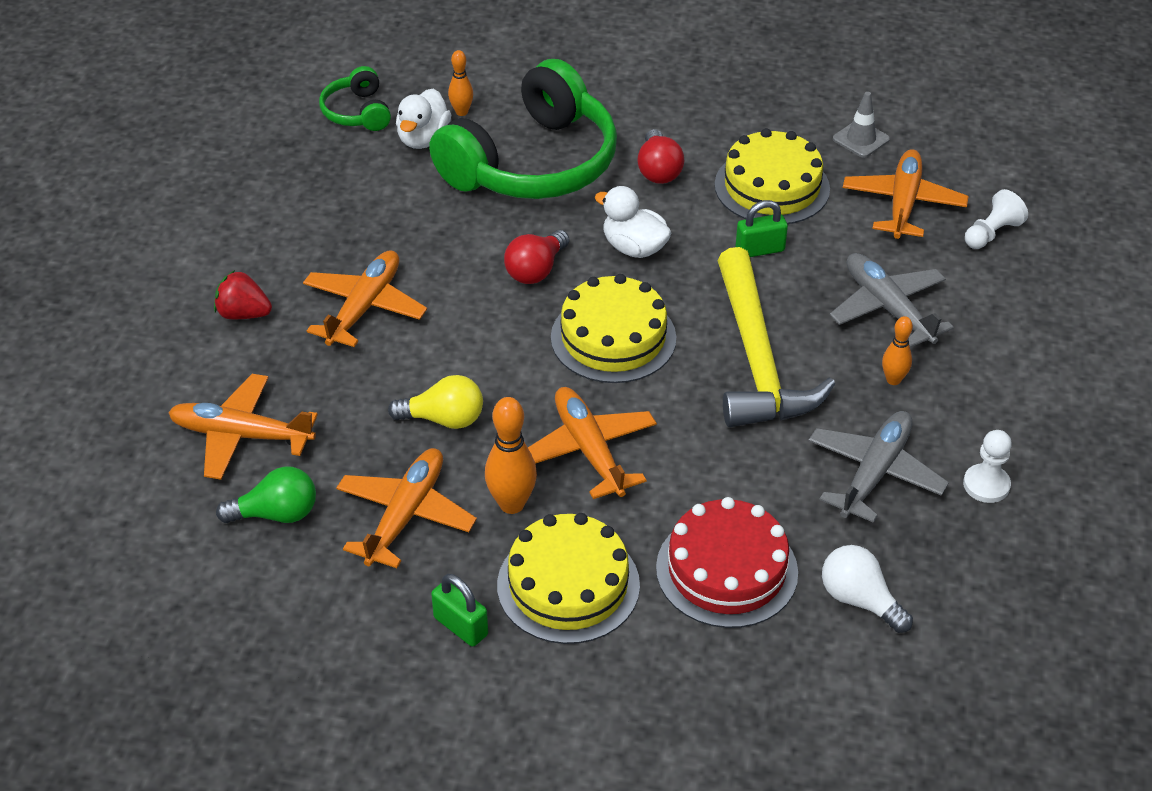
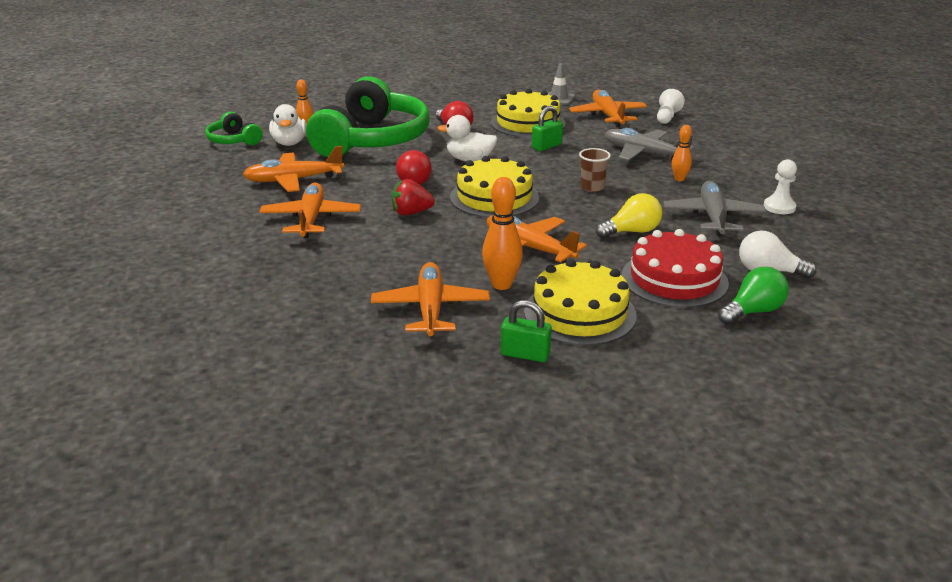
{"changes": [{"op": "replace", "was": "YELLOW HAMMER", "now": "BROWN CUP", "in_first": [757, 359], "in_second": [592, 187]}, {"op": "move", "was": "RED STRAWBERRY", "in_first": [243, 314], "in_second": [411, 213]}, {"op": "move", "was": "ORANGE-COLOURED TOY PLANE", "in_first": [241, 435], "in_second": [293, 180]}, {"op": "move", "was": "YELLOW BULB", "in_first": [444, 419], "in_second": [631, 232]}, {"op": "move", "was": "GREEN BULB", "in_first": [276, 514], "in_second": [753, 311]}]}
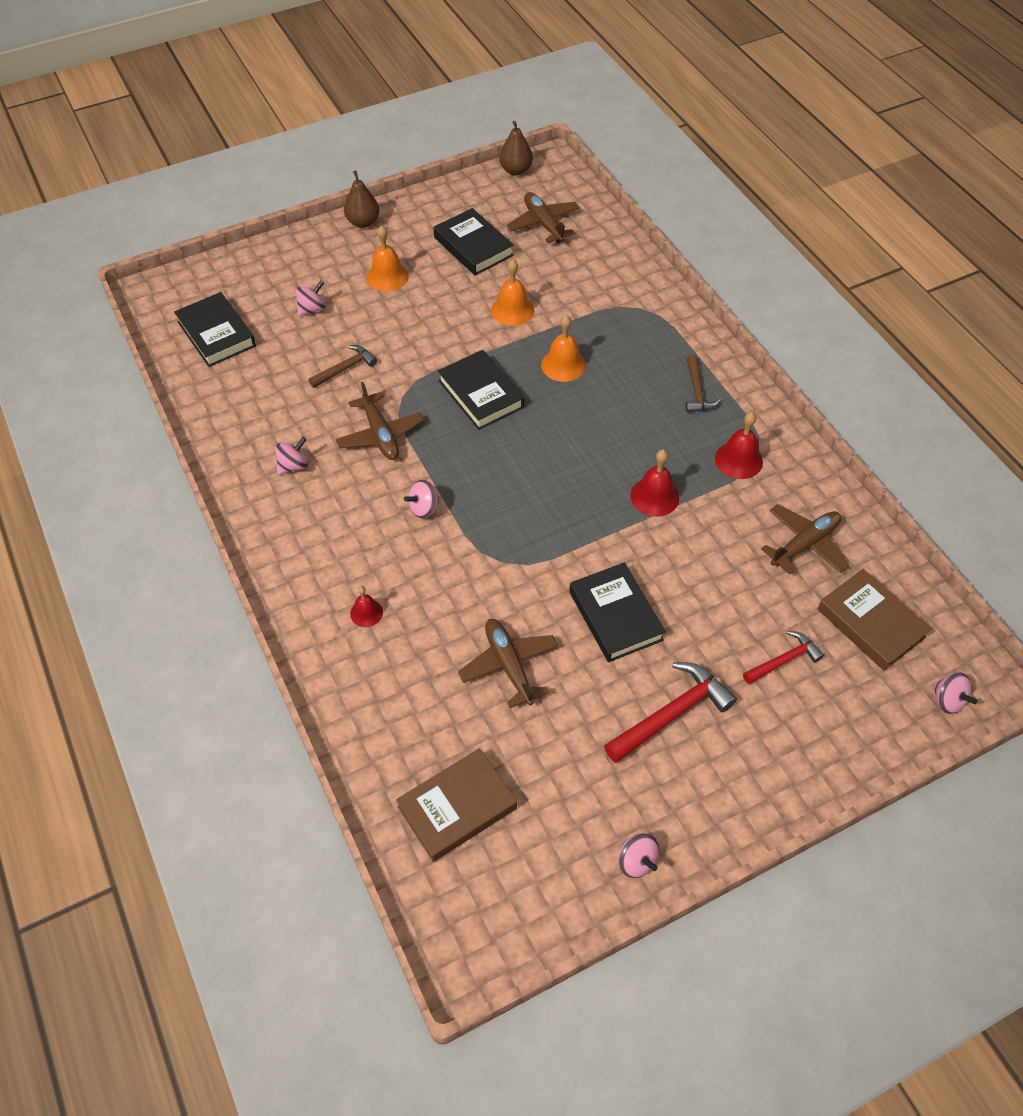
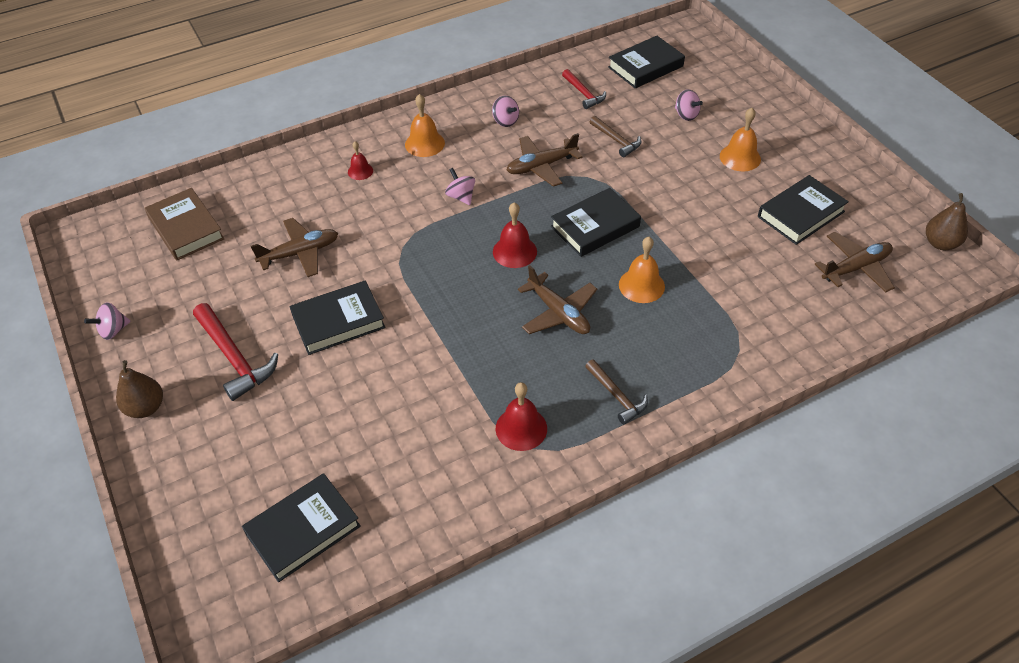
{"changes": [{"op": "move", "was": "BROWN TOY PEAR", "in_first": [363, 222], "in_second": [146, 408]}, {"op": "move", "was": "ORANGE-COLOURED HAND BELL", "in_first": [512, 310], "in_second": [424, 143]}, {"op": "rotate", "was": "BROWN HAMMER", "in_first": [697, 391], "in_second": [617, 396], "clockwise": -120}, {"op": "move", "was": "RED HAND BELL", "in_first": [654, 496], "in_second": [514, 251]}, {"op": "move", "was": "BROWN TOY PLANE", "in_first": [804, 544], "in_second": [558, 313]}, {"op": "recolor", "was": "BROWN HARDBACK", "now": "BLACK HARDBACK", "in_first": [870, 623], "in_second": [303, 530]}, {"op": "move", "was": "RED HAMMER", "in_first": [784, 660], "in_second": [584, 94]}, {"op": "delete", "was": "ROSY SPINNING TOP", "in_first": [947, 700]}]}
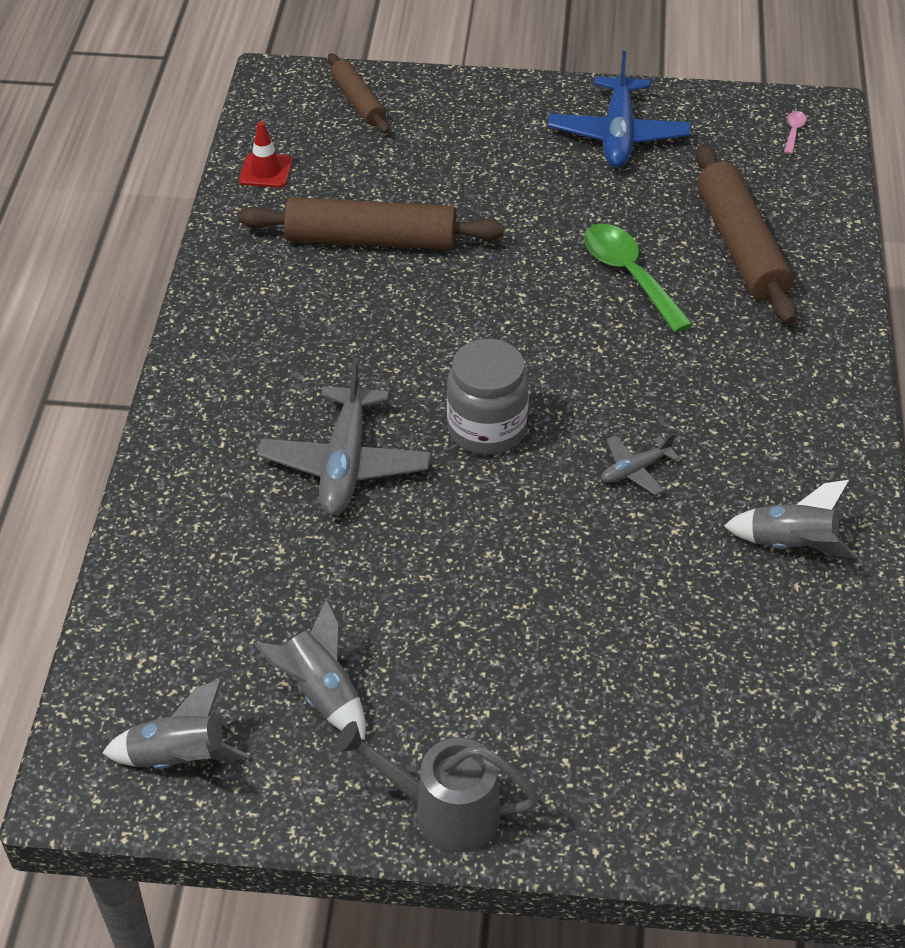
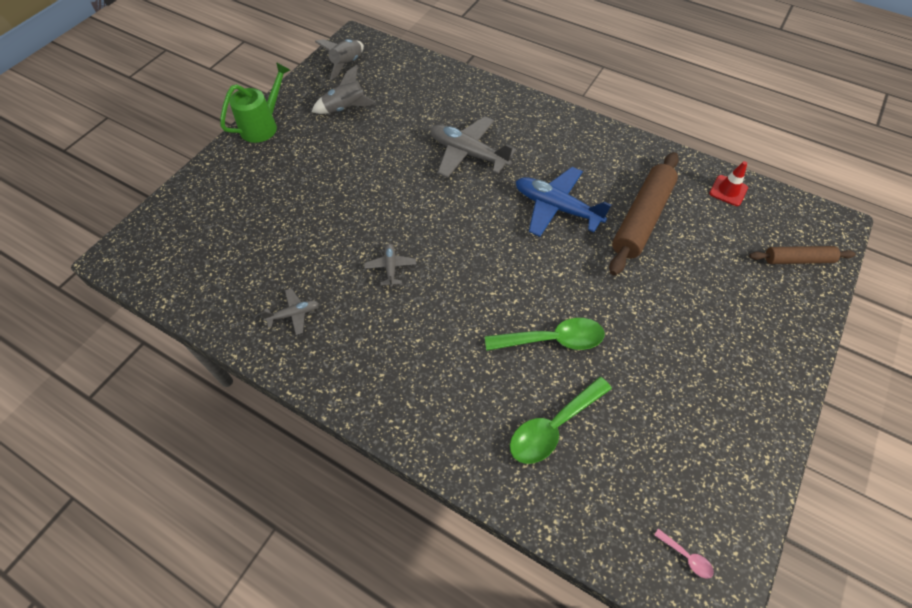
{"changes": [{"op": "move", "was": "COBALT TOY PLANE", "in_first": [618, 135], "in_second": [556, 208]}, {"op": "replace", "was": "BROWN PASTRY ROLLER", "now": "GREEN TEASPOON", "in_first": [740, 246], "in_second": [553, 427]}, {"op": "delete", "was": "ASH-GREY JAM JAR", "in_first": [486, 429]}, {"op": "replace", "was": "ASH-GREY SPACESHIP", "now": "ASH-GREY TOY PLANE", "in_first": [791, 545], "in_second": [294, 314]}, {"op": "recolor", "was": "ASH-GREY SPRINKLING CAN", "now": "GREEN SPRINKLING CAN", "in_first": [443, 811], "in_second": [263, 126]}]}
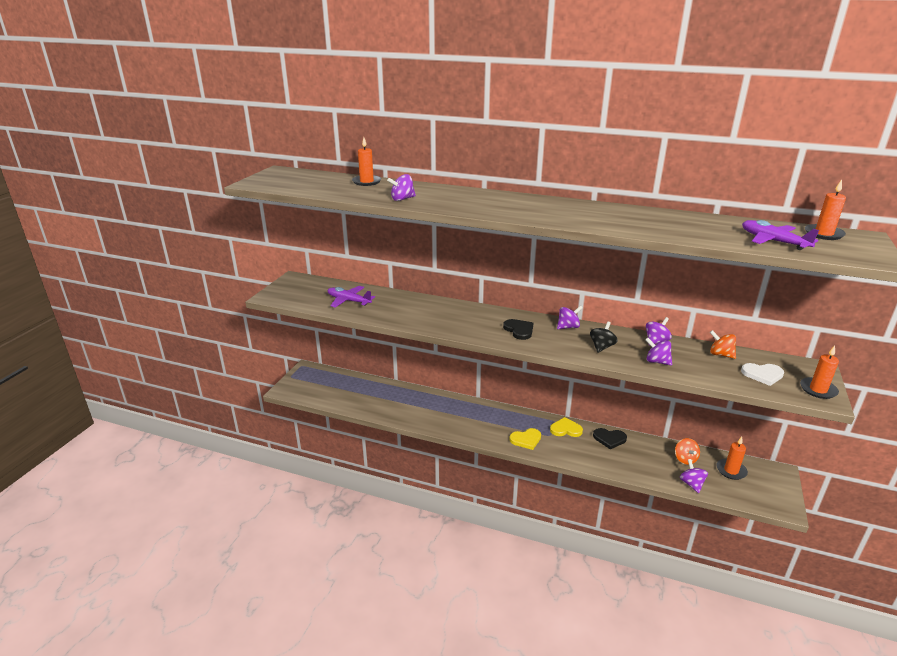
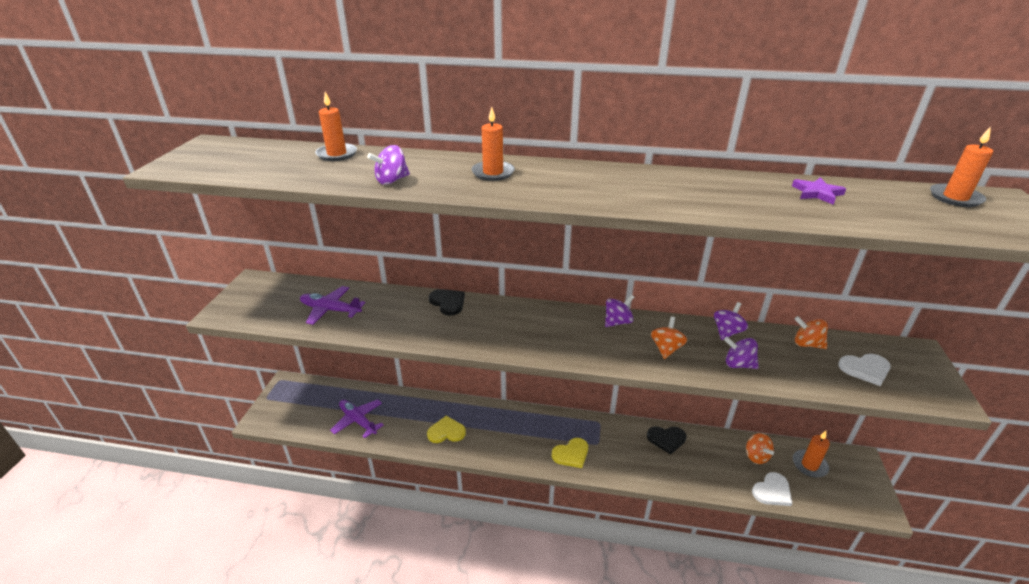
{"changes": [{"op": "move", "was": "ROYAL PURPLE TOY PLANE", "in_first": [773, 241], "in_second": [358, 421]}, {"op": "move", "was": "BLACK LOVE HEART", "in_first": [519, 330], "in_second": [448, 303]}, {"op": "recolor", "was": "BLACK SPINNING TOP", "now": "ORANGE-COLOURED SPINNING TOP", "in_first": [602, 347], "in_second": [666, 349]}, {"op": "move", "was": "ORANGE-COLOURED CANDLE", "in_first": [818, 390], "in_second": [493, 173]}, {"op": "move", "was": "YELLOW LOVE HEART", "in_first": [565, 429], "in_second": [446, 432]}, {"op": "replace", "was": "ROYAL PURPLE SPINNING TOP", "now": "SNOW-WHITE LOVE HEART", "in_first": [691, 484], "in_second": [772, 491]}, {"op": "insert", "now": "ROYAL PURPLE STAR SHAPE", "in_second": [817, 193]}]}
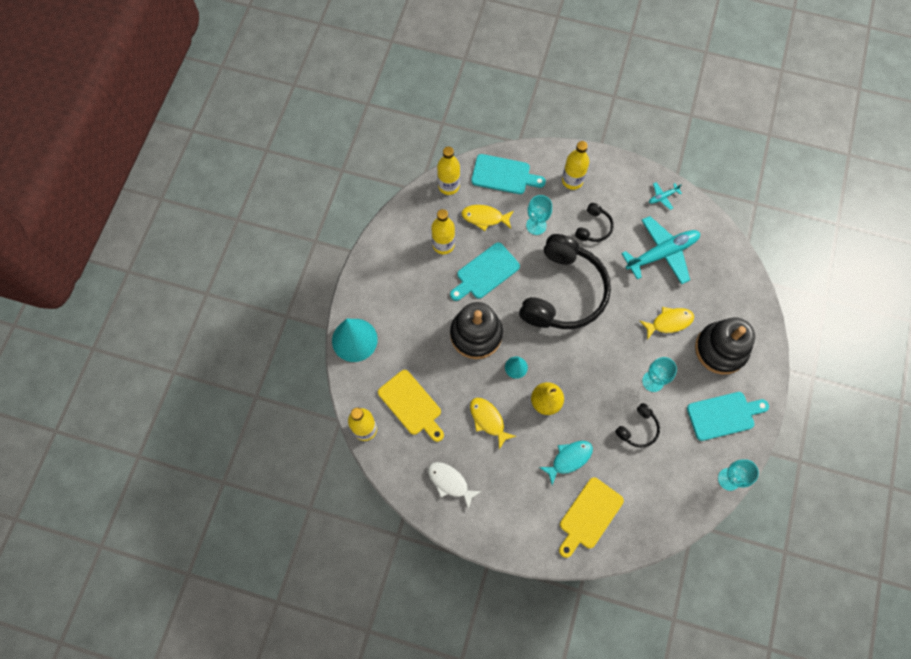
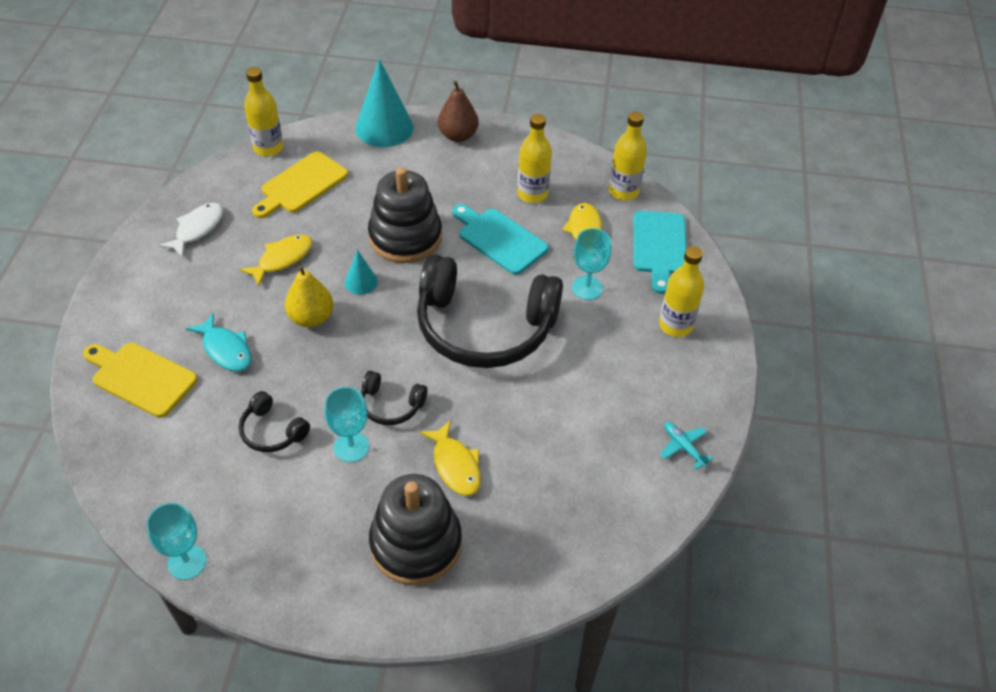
{"changes": [{"op": "move", "was": "BLACK HEADSET", "in_first": [594, 227], "in_second": [390, 405]}, {"op": "delete", "was": "TURQUOISE TOY PLANE", "in_first": [662, 253]}, {"op": "delete", "was": "TURQUOISE CUTTING BOARD", "in_first": [723, 415]}, {"op": "insert", "now": "BROWN TOY PEAR", "in_second": [458, 136]}]}
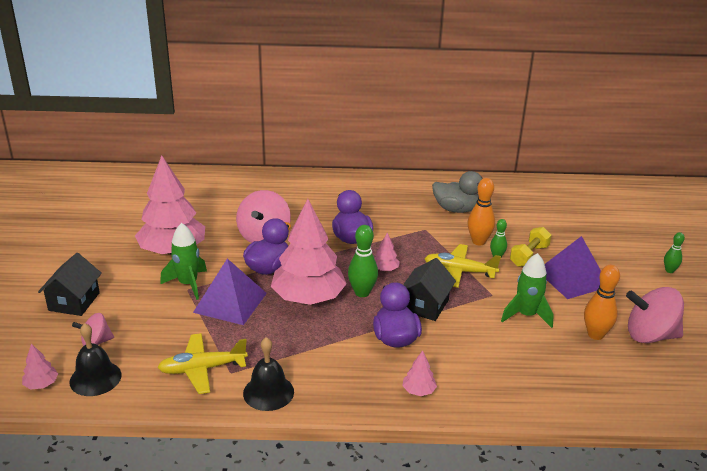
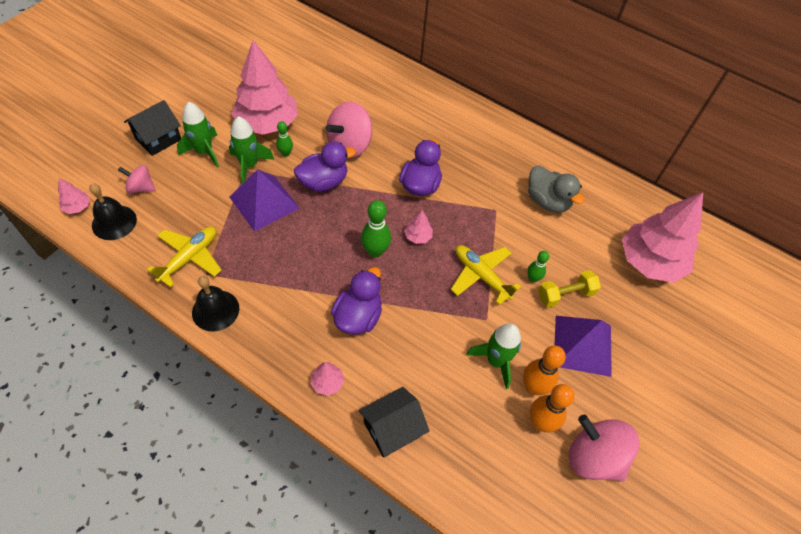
{"changes": [{"op": "move", "was": "ORANGE-COLOURED SKITTLE", "in_first": [478, 241], "in_second": [533, 387]}, {"op": "move", "was": "ROSY TOY TREE", "in_first": [308, 298], "in_second": [649, 261]}, {"op": "move", "was": "GREEN SKITTLE", "in_first": [669, 270], "in_second": [286, 153]}, {"op": "move", "was": "BLACK COTTAGE", "in_first": [425, 305], "in_second": [392, 429]}, {"op": "rotate", "was": "YELLOW TOY PLANE", "in_first": [202, 369], "in_second": [189, 258], "clockwise": 105}, {"op": "insert", "now": "GREEN SPACESHIP", "in_second": [204, 152]}]}
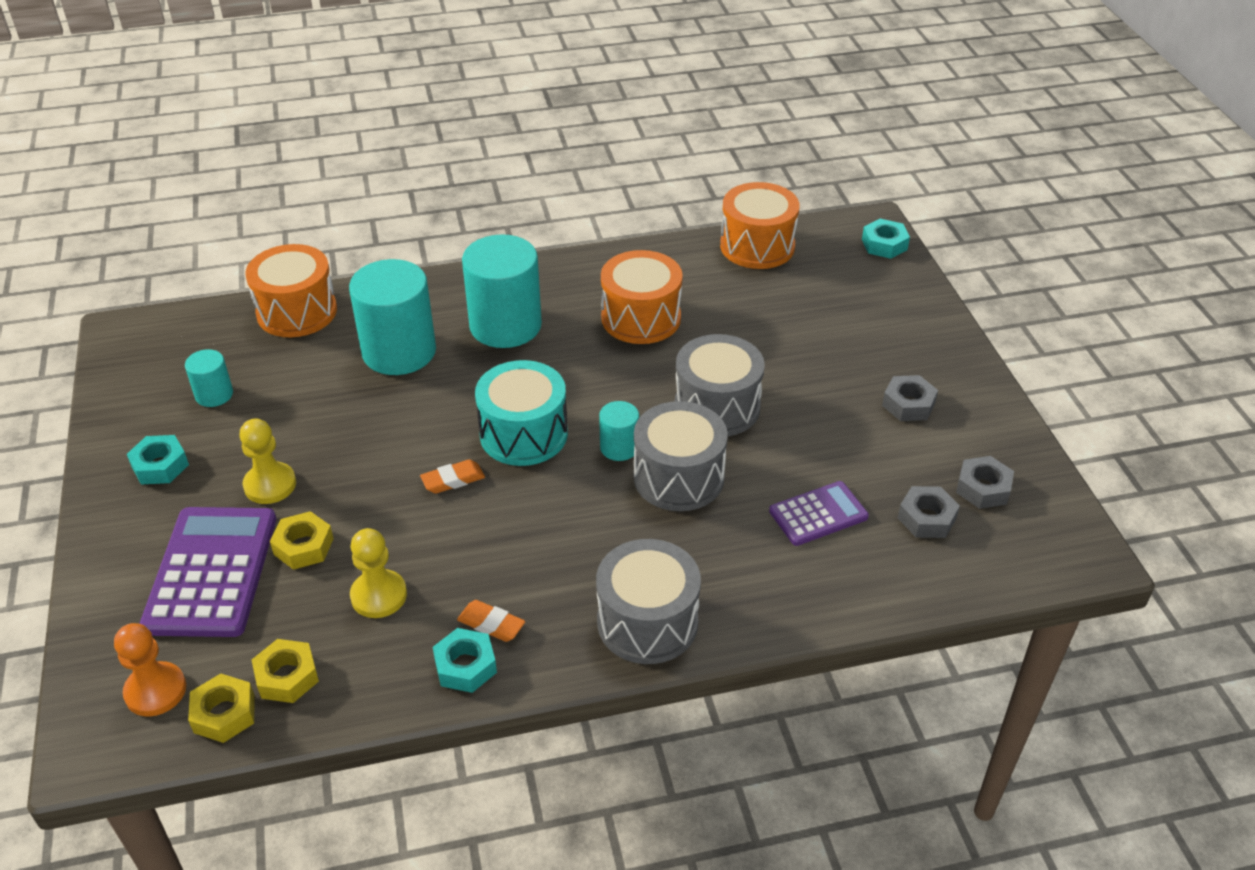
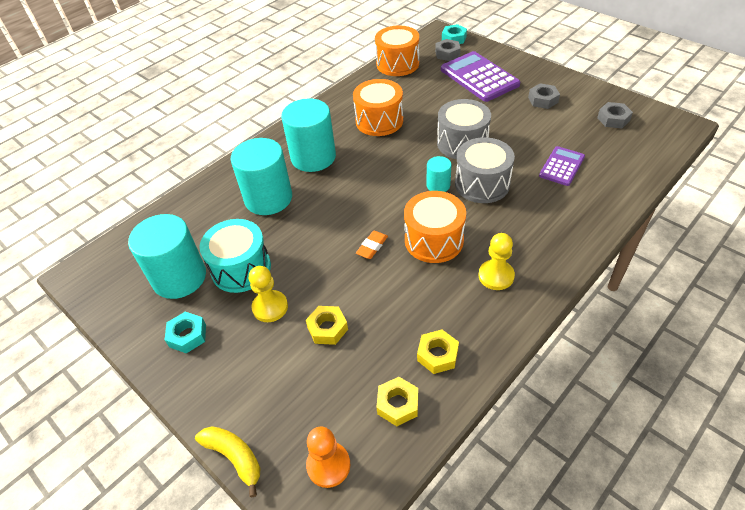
{"changes": [{"op": "move", "was": "ORANGE-COLOURED DRUM", "in_first": [297, 311], "in_second": [434, 240]}, {"op": "resize", "was": "TURQUOISE CYLINDER SHAPE", "in_first": [214, 394], "in_second": [179, 277], "ratio": 2.05}, {"op": "move", "was": "TURQUOISE DRUM", "in_first": [523, 434], "in_second": [241, 268]}, {"op": "move", "was": "ASH-GREY HEX NUT", "in_first": [926, 518], "in_second": [447, 54]}, {"op": "move", "was": "ROYAL PURPLE ADDING MACHINE", "in_first": [211, 572], "in_second": [479, 77]}, {"op": "move", "was": "YELLOW PAWN", "in_first": [379, 595], "in_second": [496, 276]}, {"op": "delete", "was": "ASH-GREY DRUM", "in_first": [647, 622]}, {"op": "delete", "was": "ORANGE-COLOURED GUM ERASER", "in_first": [491, 624]}, {"op": "delete", "was": "TURQUOISE HEX NUT", "in_first": [465, 666]}, {"op": "move", "was": "YELLOW HEX NUT", "in_first": [224, 714], "in_second": [437, 355]}, {"op": "insert", "now": "YELLOW TOY BANANA", "in_second": [234, 457]}]}
